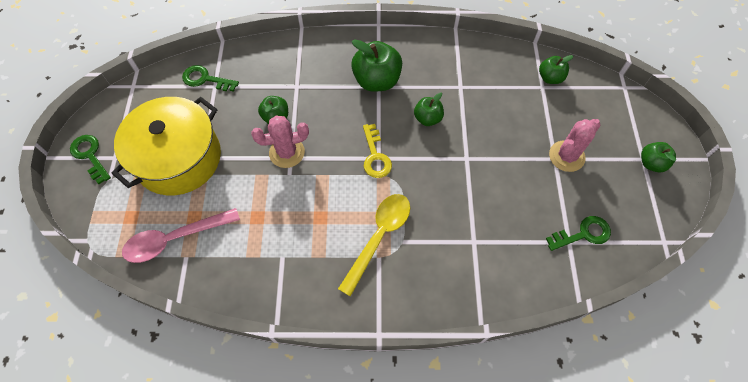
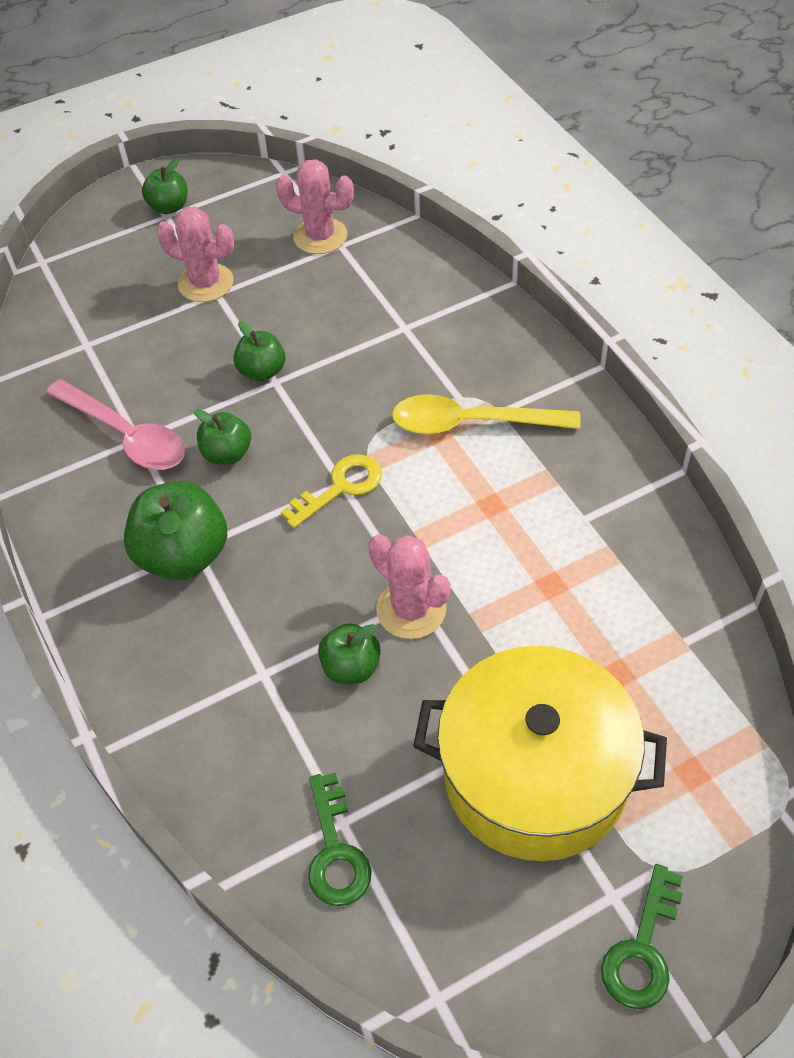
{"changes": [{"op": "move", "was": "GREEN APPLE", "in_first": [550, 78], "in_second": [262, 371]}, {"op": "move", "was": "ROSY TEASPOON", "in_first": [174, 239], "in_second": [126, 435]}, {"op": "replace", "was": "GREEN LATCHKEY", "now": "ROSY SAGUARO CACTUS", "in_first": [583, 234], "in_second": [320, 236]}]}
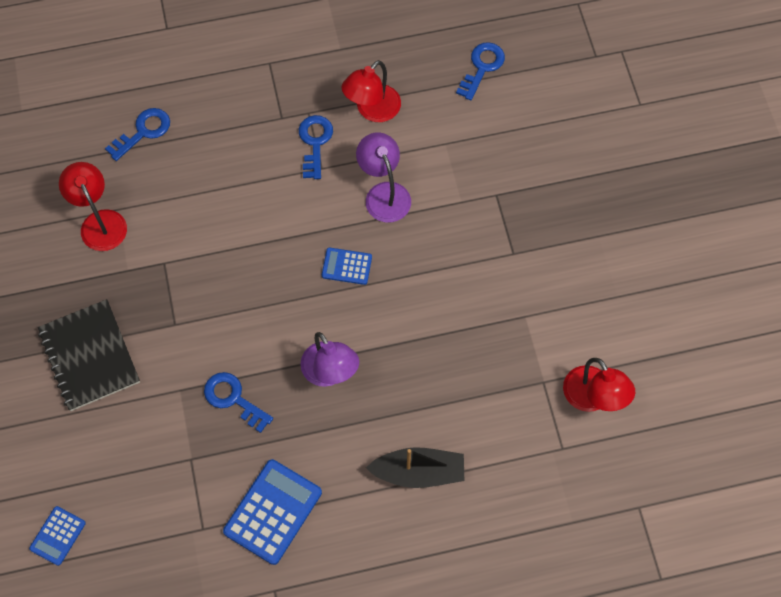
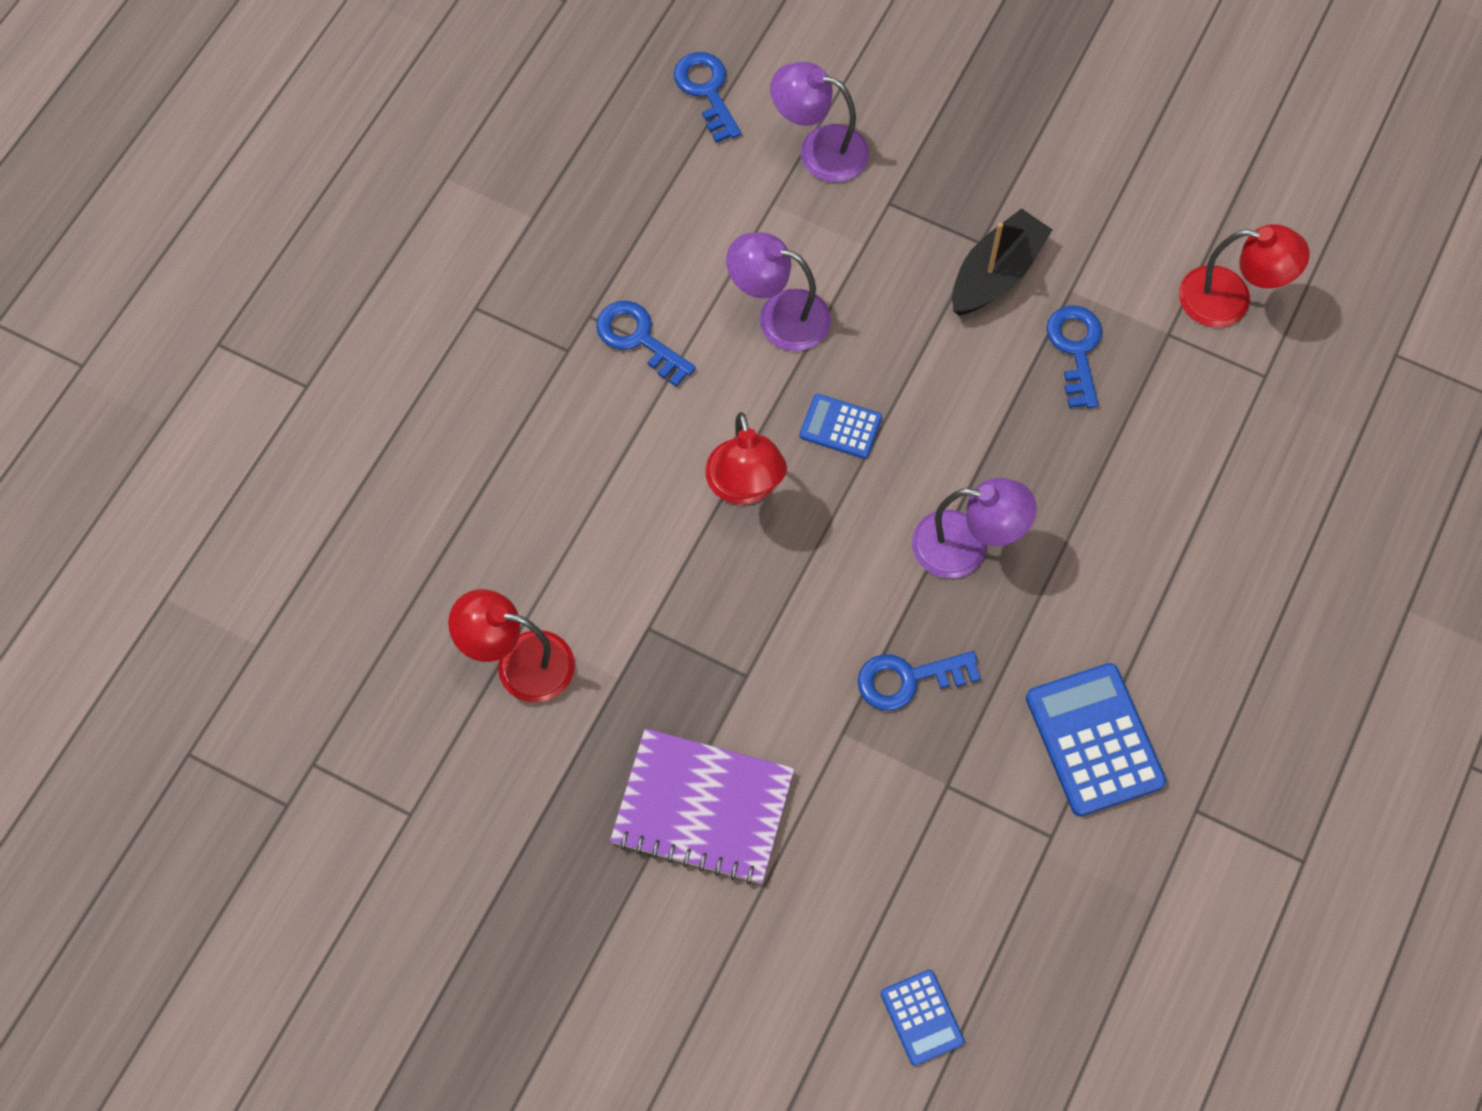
{"changes": [{"op": "move", "was": "RED DESK LAMP", "in_first": [372, 110], "in_second": [745, 487]}, {"op": "move", "was": "COBALT LATCHKEY", "in_first": [143, 132], "in_second": [1076, 349]}, {"op": "rotate", "was": "COBALT ADDING MACHINE", "in_first": [346, 266], "in_second": [840, 427], "clockwise": 60}, {"op": "recolor", "was": "BLACK NOTEBOOK", "now": "ROYAL PURPLE NOTEBOOK", "in_first": [89, 356], "in_second": [702, 808]}, {"op": "move", "was": "BLACK SAILBOAT", "in_first": [419, 472], "in_second": [996, 274]}, {"op": "insert", "now": "ROYAL PURPLE DESK LAMP", "in_second": [819, 150]}]}
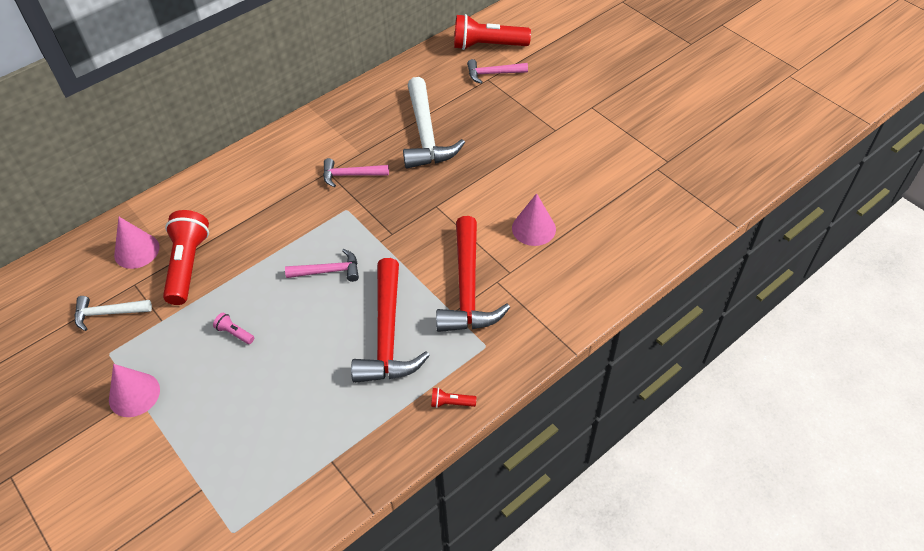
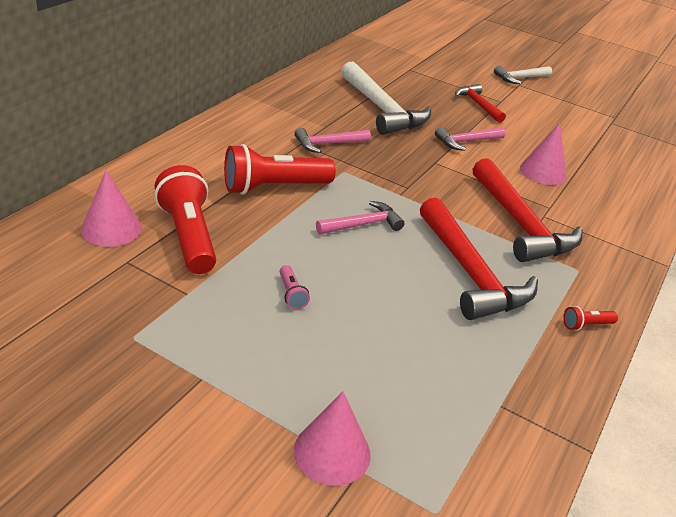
{"changes": [{"op": "move", "was": "RED POCKET TORCH", "in_first": [487, 45], "in_second": [274, 187]}, {"op": "move", "was": "ROSY HAMMER", "in_first": [493, 74], "in_second": [466, 142]}, {"op": "move", "was": "SNOW-WHITE HAMMER", "in_first": [108, 313], "in_second": [520, 78]}, {"op": "rotate", "was": "ROSY POCKET TORCH", "in_first": [234, 333], "in_second": [291, 294], "clockwise": -120}, {"op": "move", "was": "ROSY SOLID CONE", "in_first": [134, 394], "in_second": [332, 452]}, {"op": "insert", "now": "RED HAMMER", "in_second": [478, 105]}]}
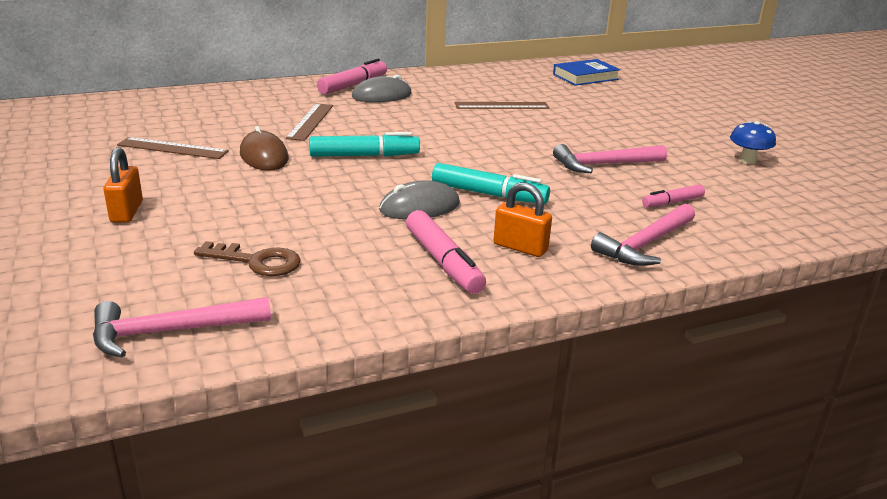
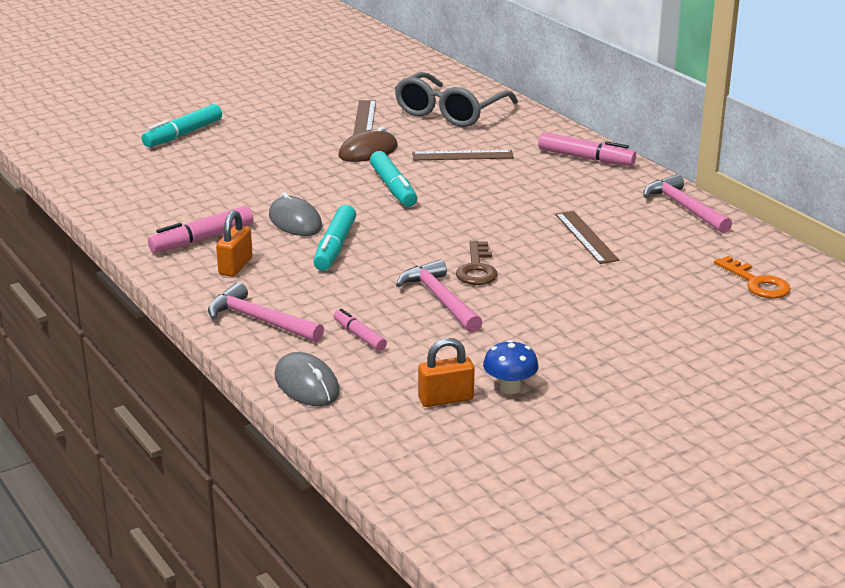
{"changes": [{"op": "replace", "was": "COBALT HARDBACK", "now": "ORANGE-COLOURED LATCHKEY", "in_first": [585, 77], "in_second": [756, 283]}, {"op": "move", "was": "ASH-GREY MOUSE", "in_first": [382, 95], "in_second": [306, 384]}, {"op": "move", "was": "ORANGE-COLOURED PADLOCK", "in_first": [127, 212], "in_second": [446, 399]}, {"op": "move", "was": "BROWN LATCHKEY", "in_first": [256, 261], "in_second": [477, 268]}, {"op": "move", "was": "ROSY HAMMER", "in_first": [171, 331], "in_second": [684, 207]}, {"op": "insert", "now": "ASH-GREY SPECTACLES", "in_second": [450, 112]}, {"op": "insert", "now": "TURQUOISE MARKER PEN", "in_second": [183, 134]}]}
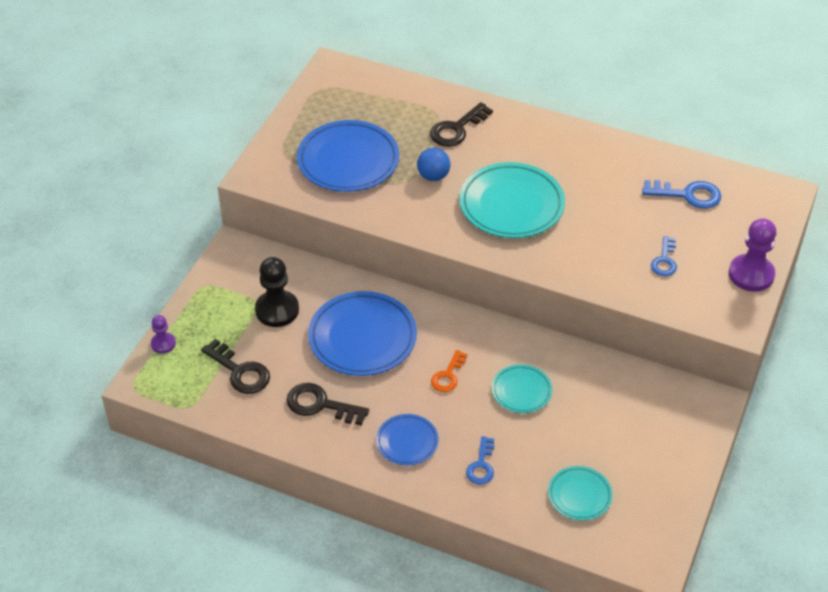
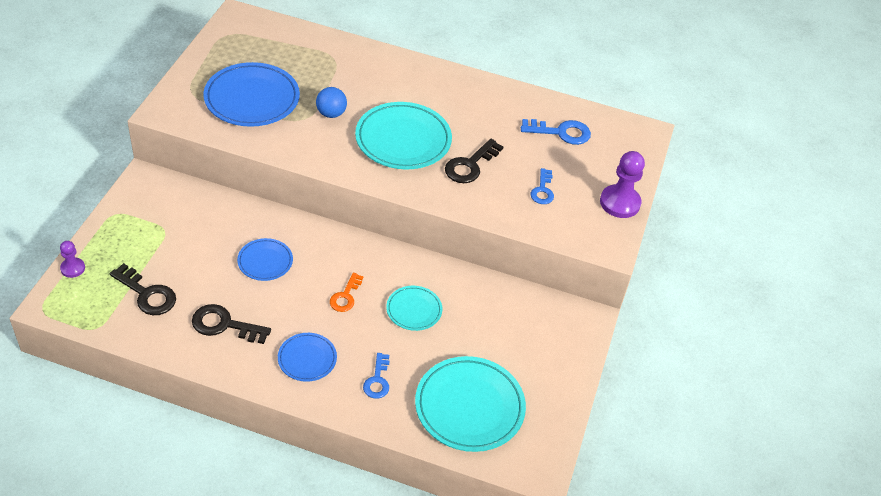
{"changes": [{"op": "move", "was": "BLACK LATCHKEY", "in_first": [456, 129], "in_second": [470, 165]}, {"op": "delete", "was": "BLACK PAWN", "in_first": [277, 310]}, {"op": "resize", "was": "COBALT DINNER PLATE", "in_first": [362, 337], "in_second": [265, 262], "ratio": 0.54}, {"op": "resize", "was": "TURQUOISE DINNER PLATE", "in_first": [579, 495], "in_second": [469, 407], "ratio": 1.84}]}
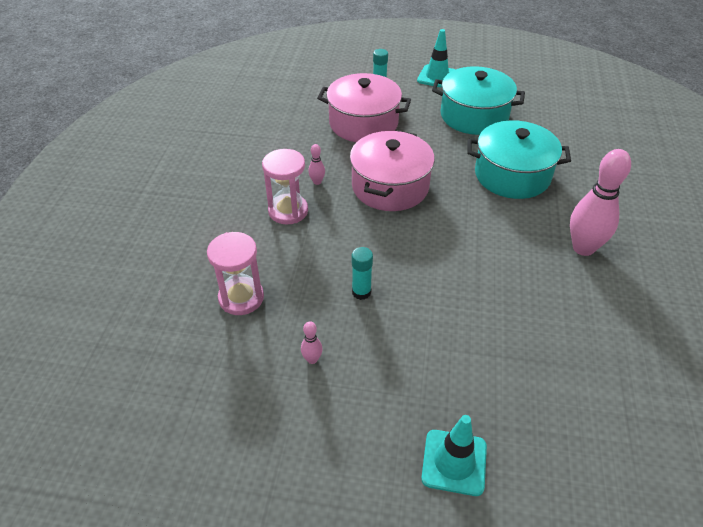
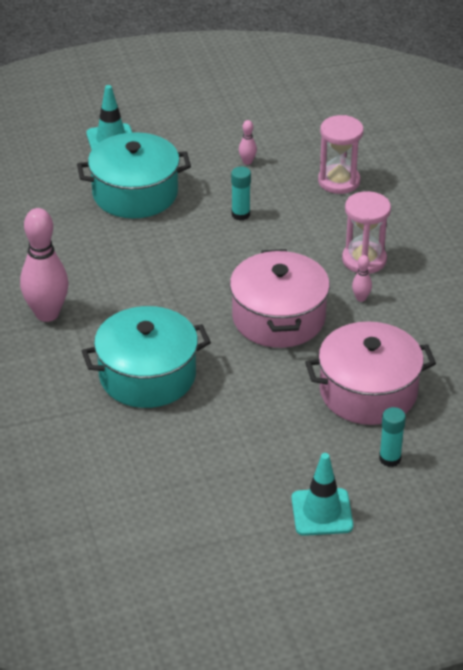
{"changes": [{"op": "move", "was": "TURQUOISE COOKING POT", "in_first": [474, 116], "in_second": [135, 193]}]}
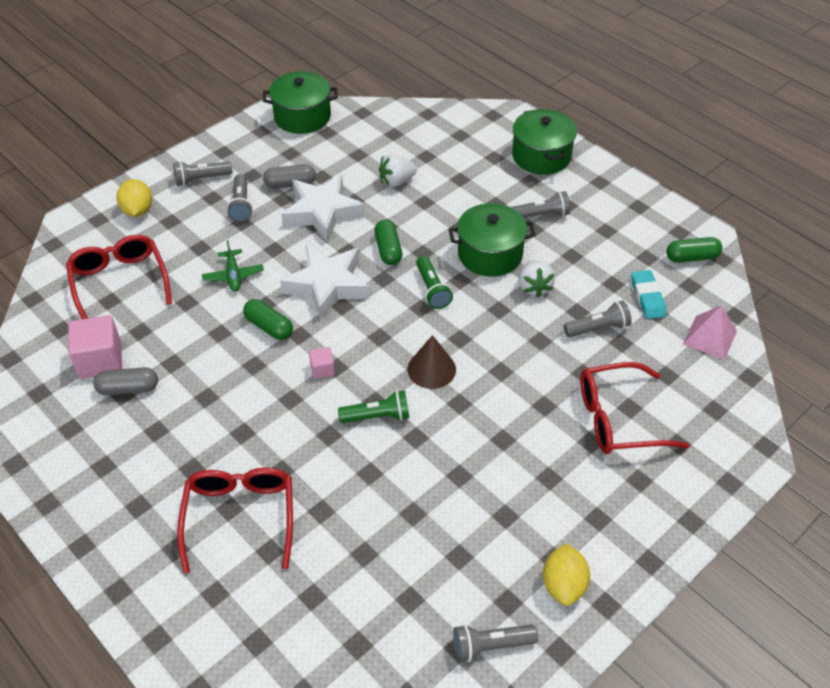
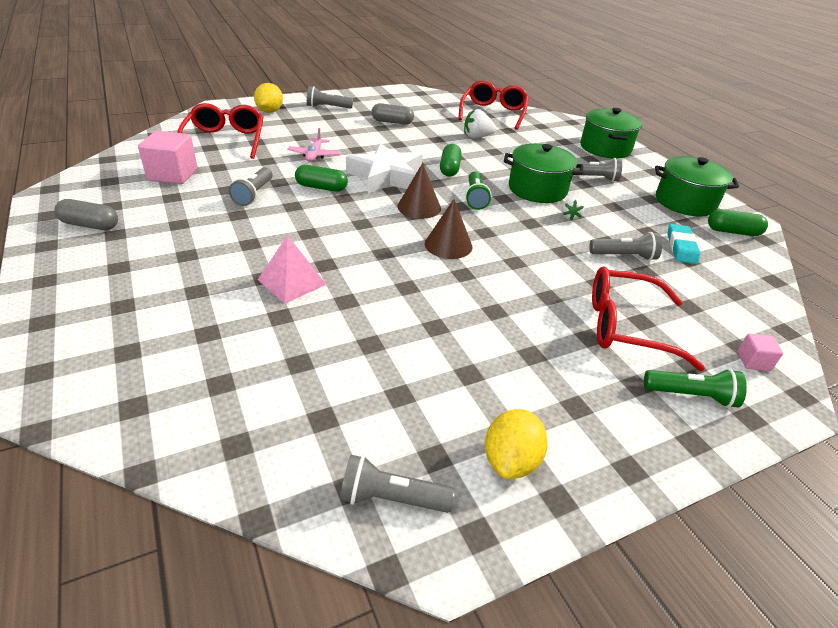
{"changes": [{"op": "move", "was": "GREEN COOKING POT", "in_first": [302, 117], "in_second": [685, 202]}, {"op": "move", "was": "ASH-GREY POCKET TORCH", "in_first": [241, 205], "in_second": [253, 194]}, {"op": "delete", "was": "SNOW-WHITE STAR SHAPE", "in_first": [322, 213]}, {"op": "recolor", "was": "GREEN TOY PLANE", "now": "ROSY TOY PLANE", "in_first": [233, 275], "in_second": [314, 155]}, {"op": "resize", "was": "SNOW-WHITE STRAWBERRY", "in_first": [534, 287], "in_second": [570, 217], "ratio": 0.62}, {"op": "rotate", "was": "GREEN PILL", "in_first": [269, 327], "in_second": [321, 187], "clockwise": -45}, {"op": "move", "was": "ROSY PYRAMID SHAPE", "in_first": [710, 337], "in_second": [292, 282]}, {"op": "move", "was": "ROSY CUBE", "in_first": [322, 369], "in_second": [753, 361]}, {"op": "move", "was": "ASH-GREY PILL", "in_first": [128, 389], "in_second": [90, 225]}, {"op": "move", "was": "GREEN POCKET TORCH", "in_first": [377, 416], "in_second": [691, 396]}, {"op": "move", "was": "RED SPECTACLES", "in_first": [240, 517], "in_second": [493, 113]}, {"op": "insert", "now": "BROWN SOLID CONE", "in_second": [419, 207]}]}
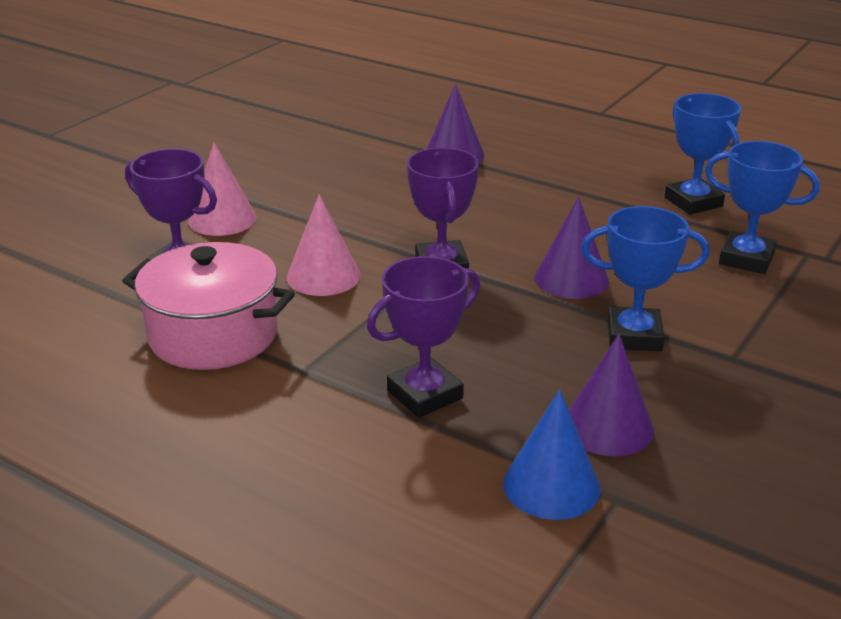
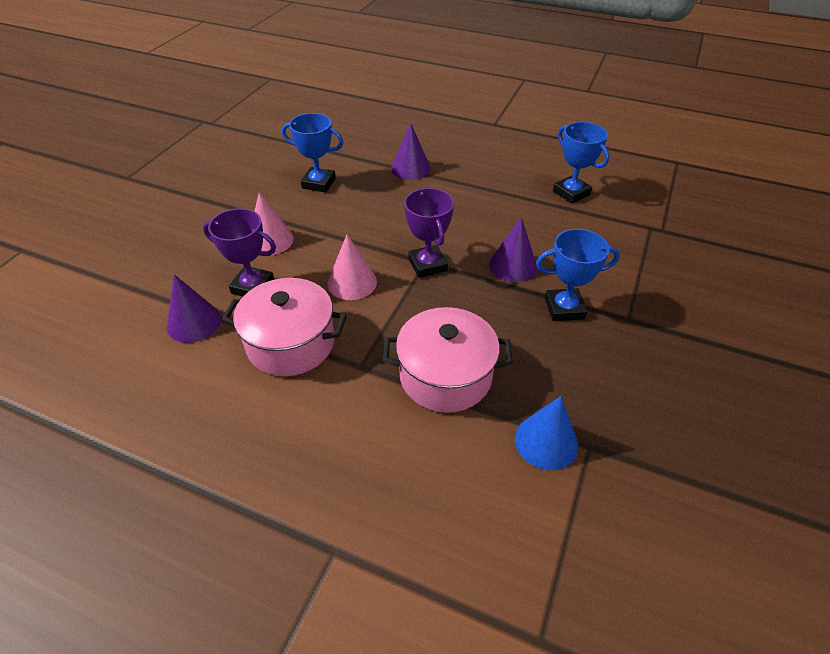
{"changes": [{"op": "move", "was": "COBALT AWARD CUP", "in_first": [746, 259], "in_second": [318, 183]}, {"op": "replace", "was": "ROYAL PURPLE AWARD CUP", "now": "ROSY COOKING POT", "in_first": [425, 394], "in_second": [445, 376]}, {"op": "move", "was": "ROYAL PURPLE SOLID CONE", "in_first": [608, 426], "in_second": [194, 322]}]}
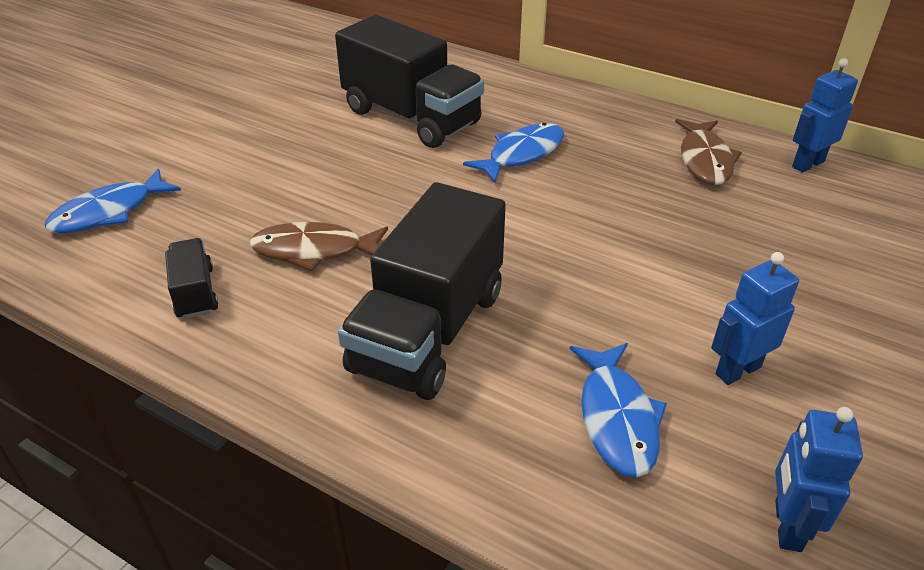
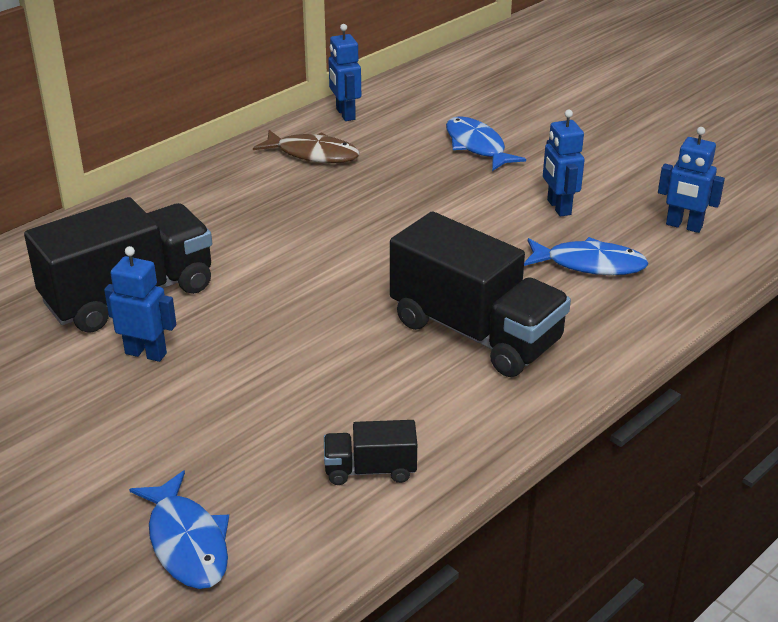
{"changes": [{"op": "move", "was": "COBALT TOY FISH", "in_first": [522, 154], "in_second": [477, 146]}, {"op": "delete", "was": "BROWN TOY FISH", "in_first": [314, 250]}, {"op": "insert", "now": "COBALT TOY ROBOT", "in_second": [146, 353]}]}
